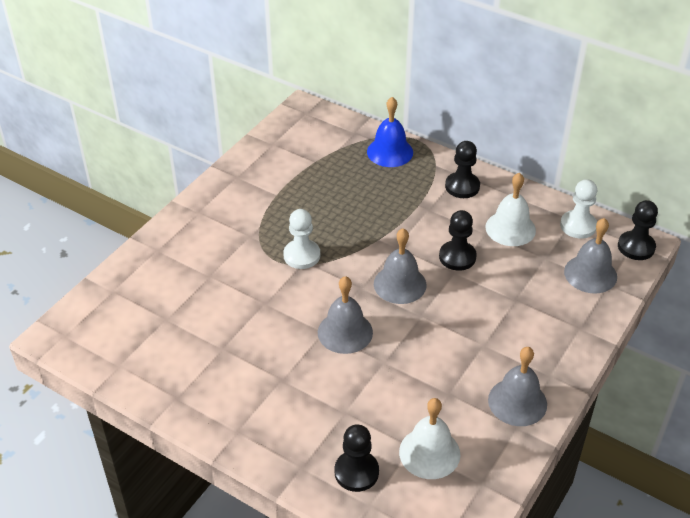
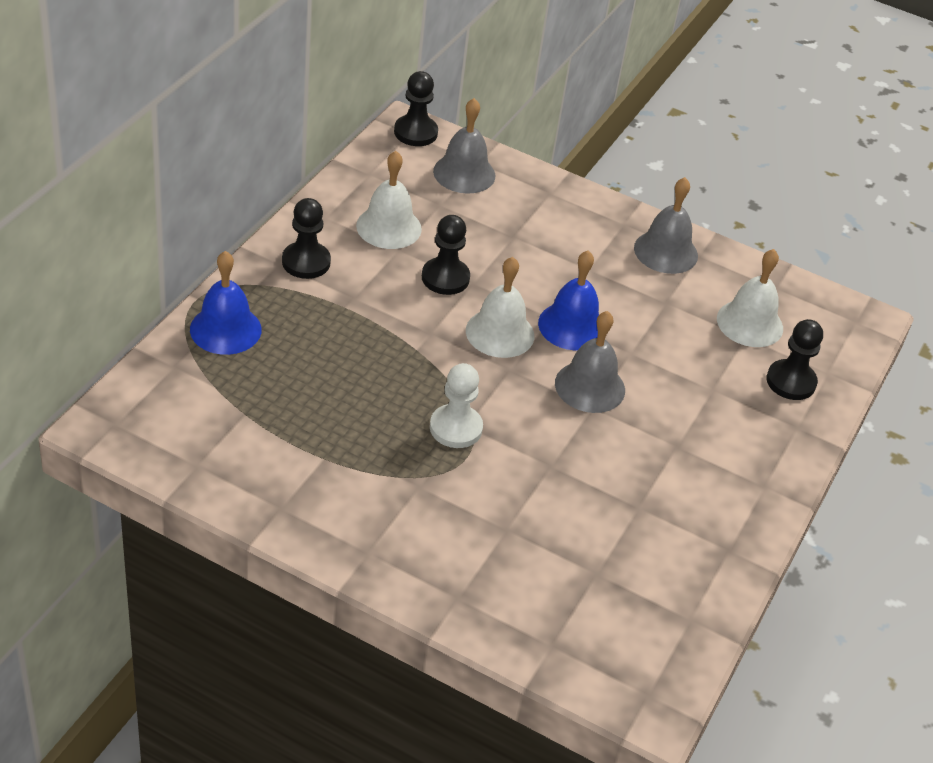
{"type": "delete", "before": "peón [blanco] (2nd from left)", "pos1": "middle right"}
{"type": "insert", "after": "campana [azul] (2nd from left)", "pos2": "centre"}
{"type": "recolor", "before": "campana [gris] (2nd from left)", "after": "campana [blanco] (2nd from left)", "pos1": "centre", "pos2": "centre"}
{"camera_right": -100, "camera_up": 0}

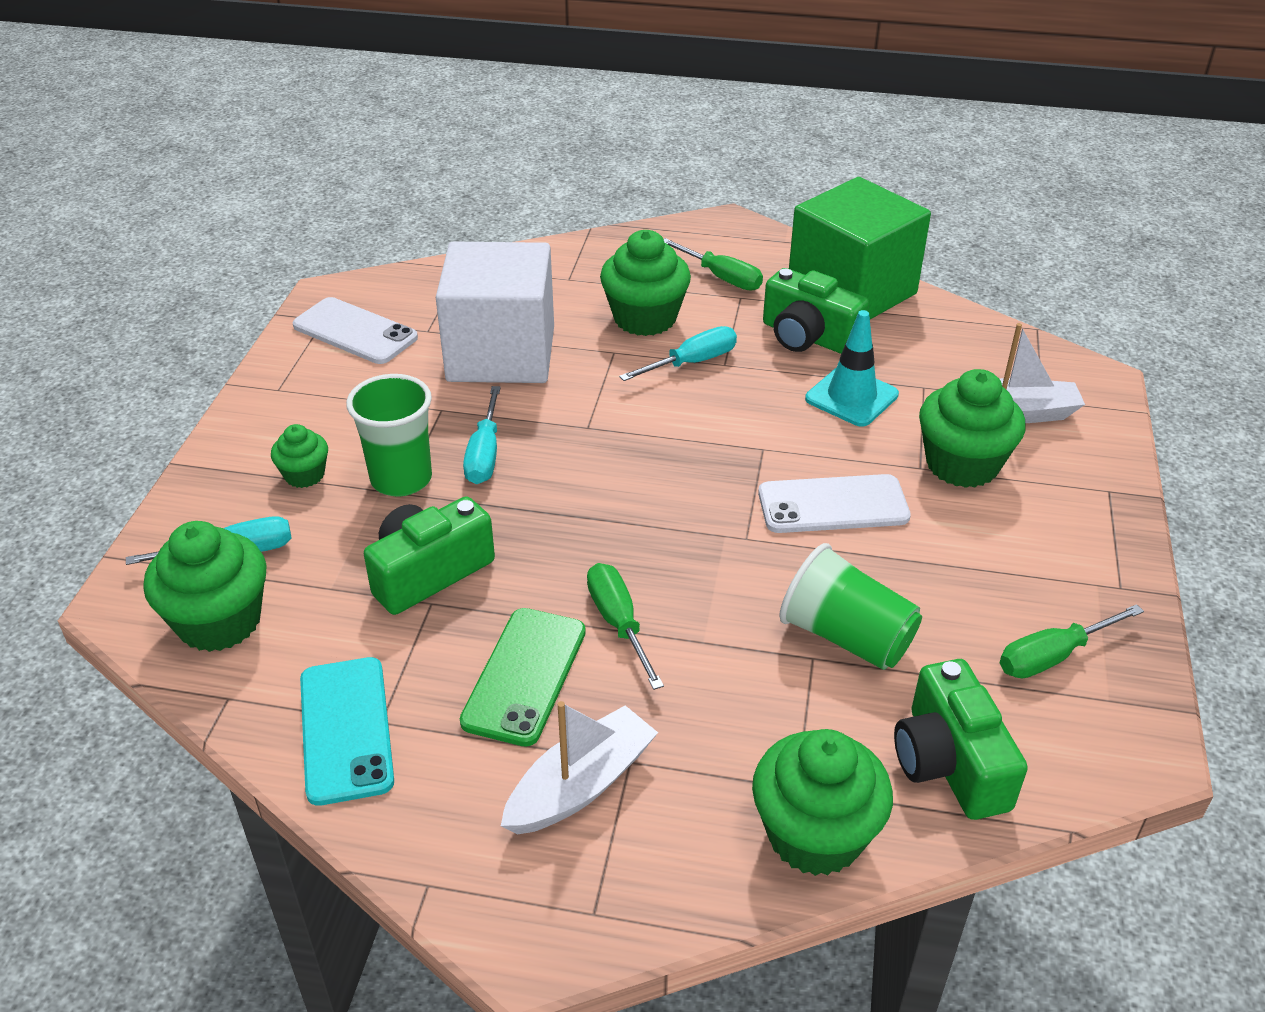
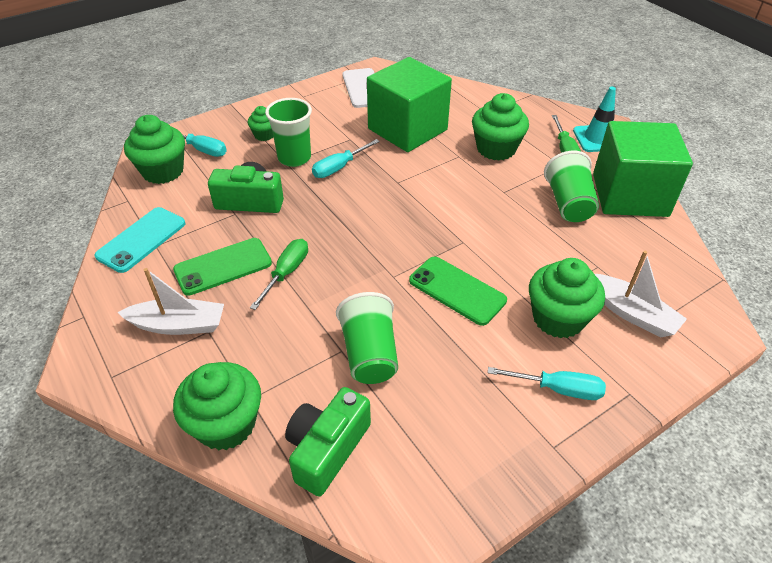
{"type": "delete", "before": "destornillador [verde] (3rd from left)", "pos1": "middle right"}
{"type": "move", "before": "destornillador [turquesa] (3rd from left)", "pos1": "centre", "pos2": "bottom right"}
{"type": "move", "before": "cono de tráfico [turquesa]", "pos1": "middle right", "pos2": "top right"}
{"type": "replace", "before": "cámara [verde] (2nd from left)", "after": "vaso [verde] (3rd from left)", "pos1": "top centre", "pos2": "top right"}
{"type": "recolor", "before": "cubo [blanco]", "after": "cubo [verde] (1st from left)", "pos1": "top centre", "pos2": "top centre"}
{"type": "recolor", "before": "móvil [blanco] (2nd from left)", "after": "móvil [verde] (2nd from left)", "pos1": "centre", "pos2": "centre"}
{"camera_right": 45, "camera_up": 5}

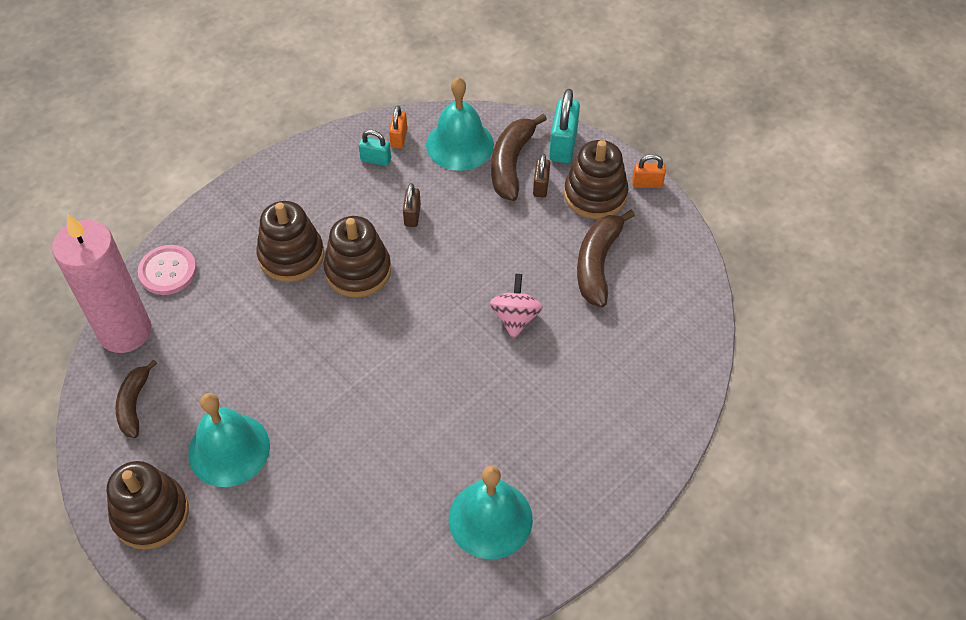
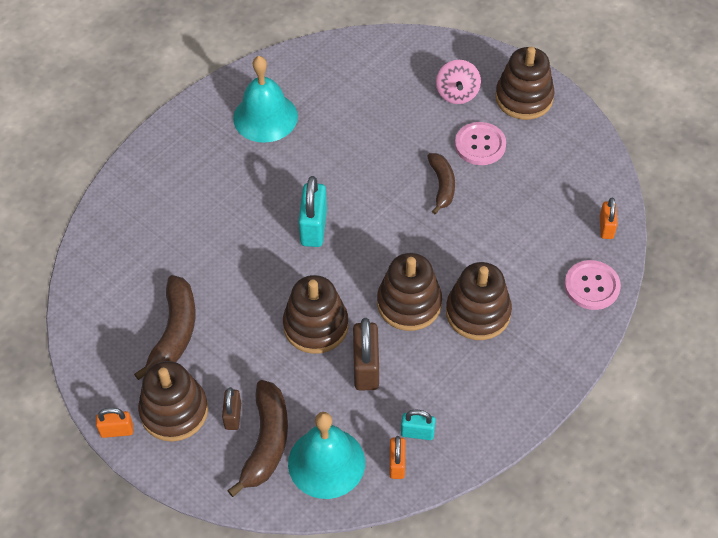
{"type": "insert", "after": "juguete apilable [marrón] (2nd from left)", "pos2": "centre"}
{"type": "move", "before": "plátano [marrón] (1st from left in the first image)", "after": "plátano [marrón] (3rd from left)", "pos1": "middle left", "pos2": "centre"}
{"type": "move", "before": "peonza [rosa]", "pos1": "centre", "pos2": "top centre"}
{"type": "move", "before": "candado [turquesa] (2nd from left in the first image)", "after": "candado [turquesa] (1st from left)", "pos1": "top centre", "pos2": "centre"}
{"type": "replace", "before": "vela [rosa]", "after": "candado [naranja] (3rd from left)", "pos1": "middle left", "pos2": "middle right"}
{"type": "replace", "before": "campana [turquesa] (1st from left)", "after": "botón [rosa] (1st from left)", "pos1": "bottom left", "pos2": "top right"}
{"type": "resize", "before": "candado [marrón] (1st from left in the first image)", "pos1": "top centre", "pos2": "centre", "scale": 1.69}
{"camera_right": 175, "camera_up": 0}

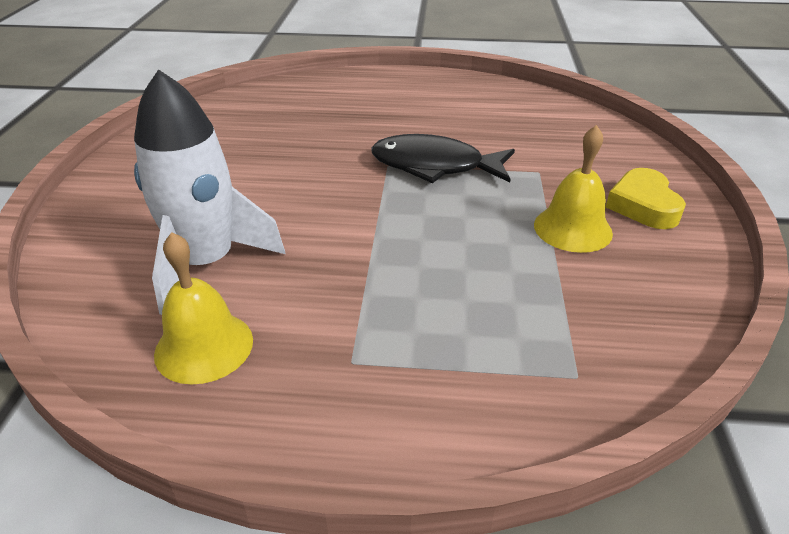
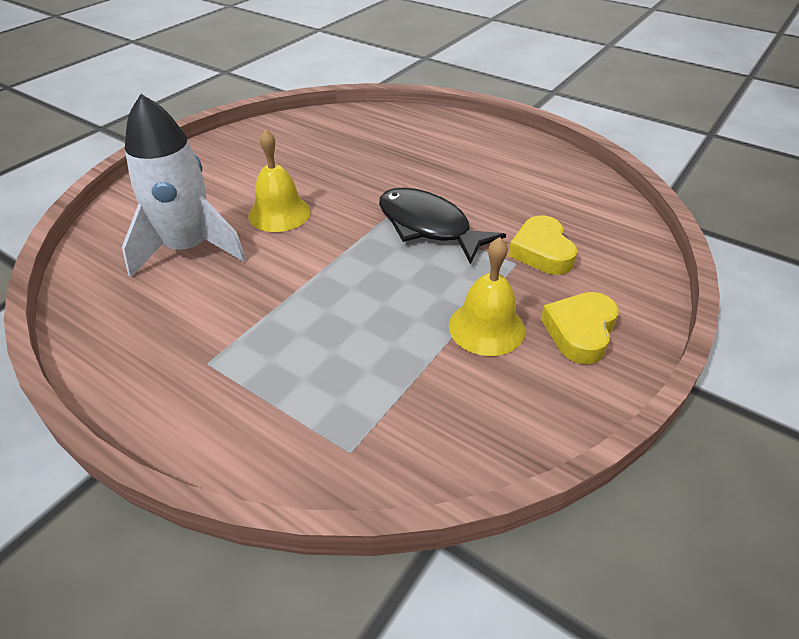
{"type": "insert", "after": "corazón [amarillo] (1st from left)", "pos2": "middle right"}
{"type": "move", "before": "campana [amarillo] (1st from left)", "pos1": "middle left", "pos2": "top centre"}
{"camera_right": 30, "camera_up": 5}

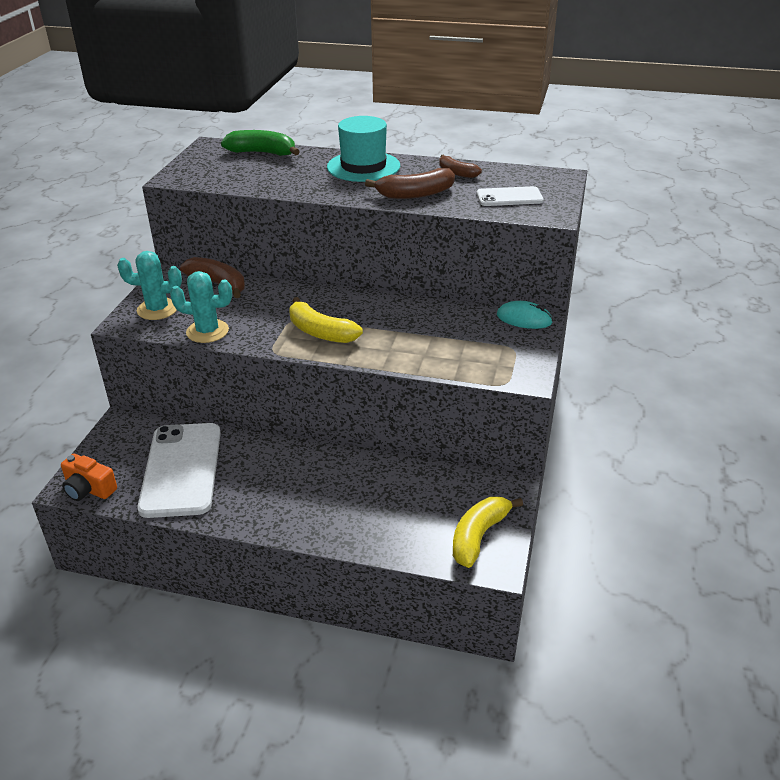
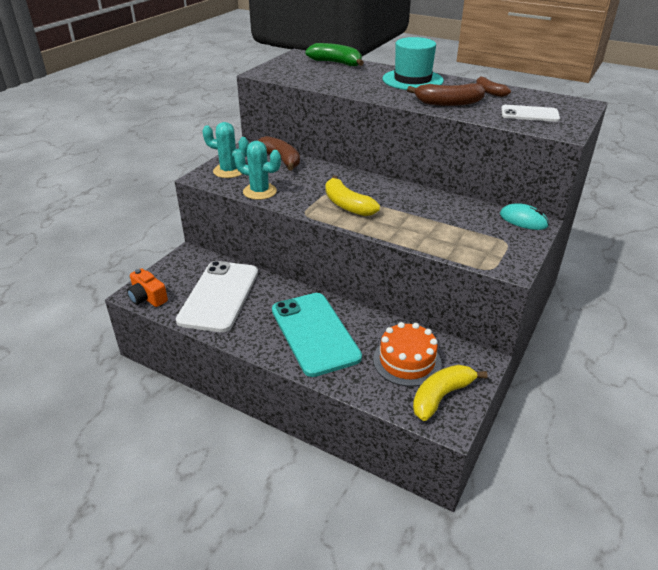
{"type": "insert", "after": "móvil [turquesa]", "pos2": "centre"}
{"type": "insert", "after": "tarta [naranja]", "pos2": "centre"}
{"camera_right": 15, "camera_up": 0}

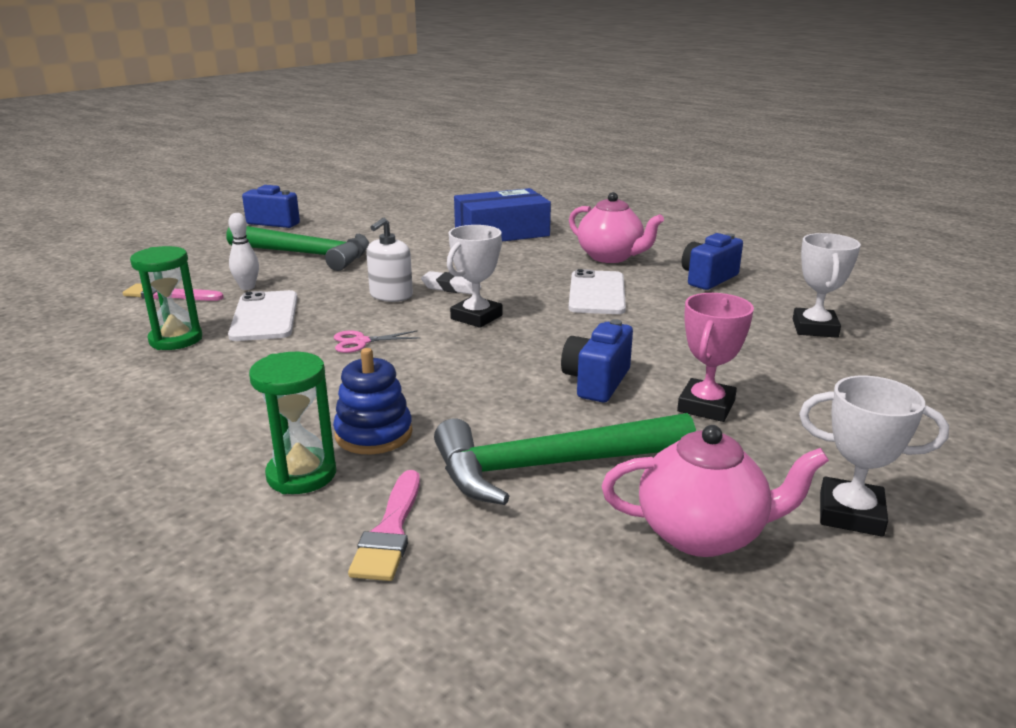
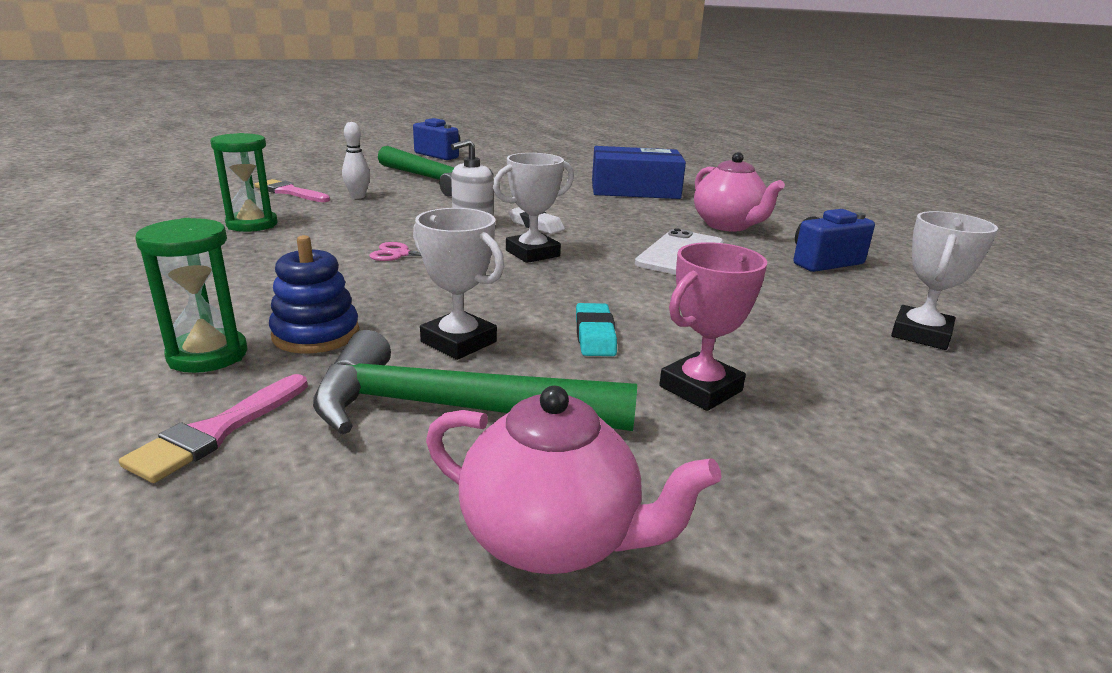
{"type": "delete", "before": "móvil [blanco] (1st from left)", "pos1": "middle left"}
{"type": "move", "before": "trofeo [blanco] (3rd from left in the first image)", "after": "trofeo [blanco] (1st from left)", "pos1": "middle right", "pos2": "centre"}
{"type": "replace", "before": "cámara [azul] (2nd from left)", "after": "goma de borrar [turquesa]", "pos1": "centre", "pos2": "centre"}
{"camera_right": 20, "camera_up": 0}

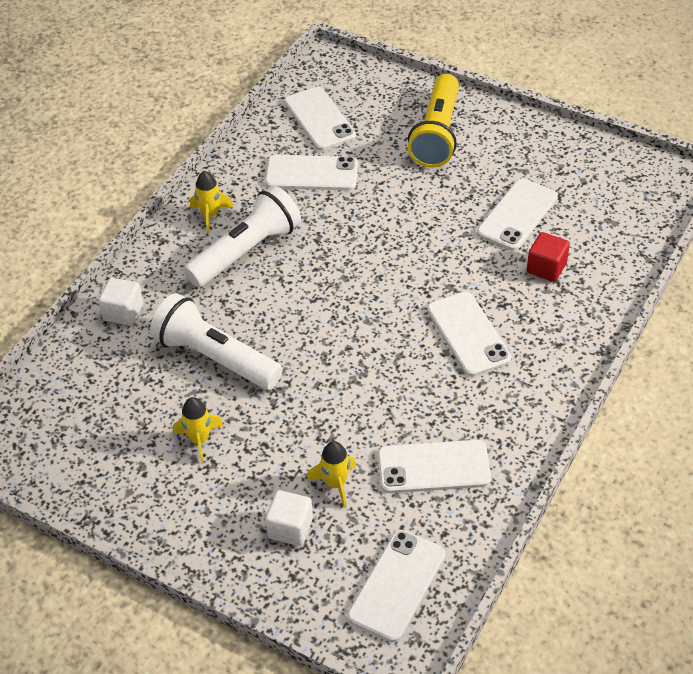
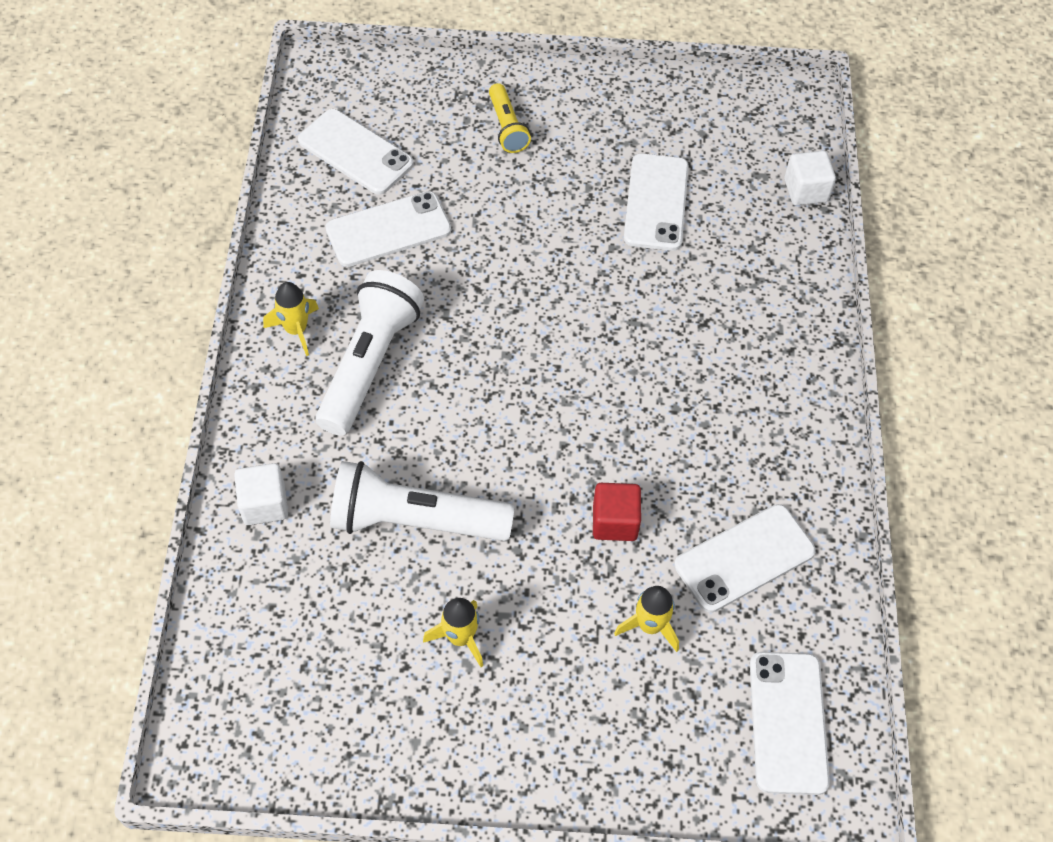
{"type": "delete", "before": "móvil [blanco] (5th from left)", "pos1": "middle right"}
{"type": "move", "before": "cubo [blanco] (2nd from left)", "pos1": "bottom centre", "pos2": "top right"}
{"type": "move", "before": "cubo [rojo]", "pos1": "middle right", "pos2": "centre"}
{"type": "resize", "before": "lámpara de mano [amarillo]", "pos1": "top centre", "pos2": "top centre", "scale": 0.54}
{"camera_right": -30, "camera_up": 10}

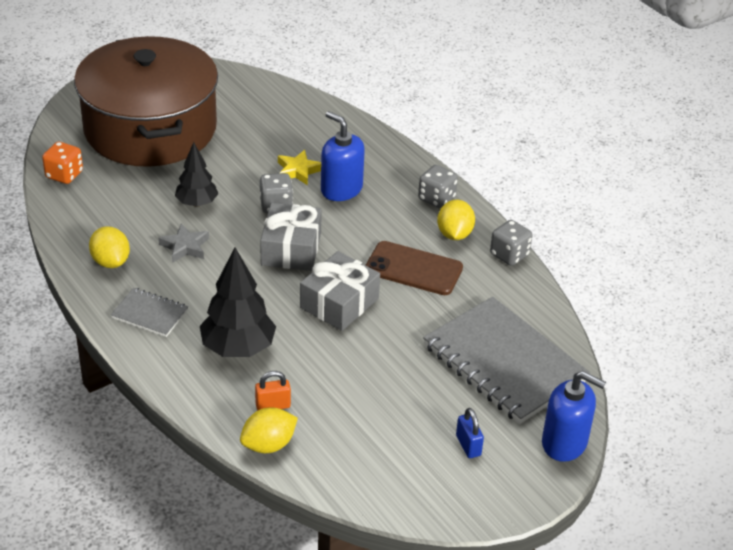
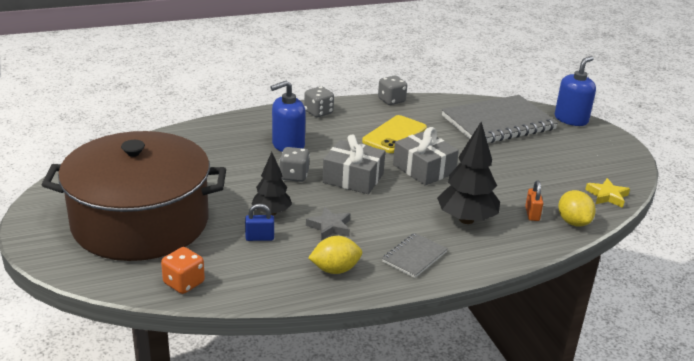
{"type": "delete", "before": "limón [amarillo] (3rd from left)", "pos1": "centre"}
{"type": "move", "before": "estrella [amarillo]", "pos1": "top centre", "pos2": "middle right"}
{"type": "move", "before": "candado [azul]", "pos1": "bottom centre", "pos2": "centre"}
{"type": "recolor", "before": "móvil [marrón]", "after": "móvil [amarillo]", "pos1": "centre", "pos2": "centre"}
{"camera_right": -75, "camera_up": -10}

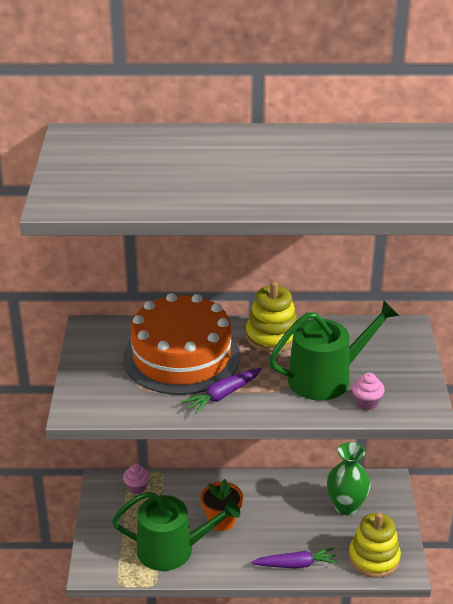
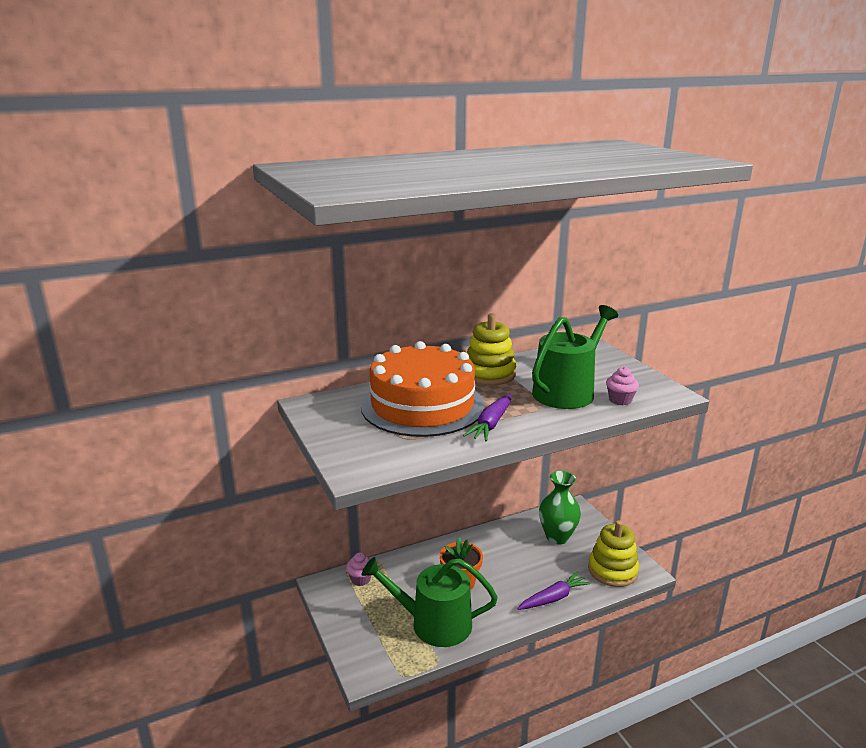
{"type": "rotate", "before": "regadera [verde] (1st from left)", "pos1": "bottom centre", "pos2": "bottom centre", "turn": -150}
{"camera_right": -25, "camera_up": -10}

